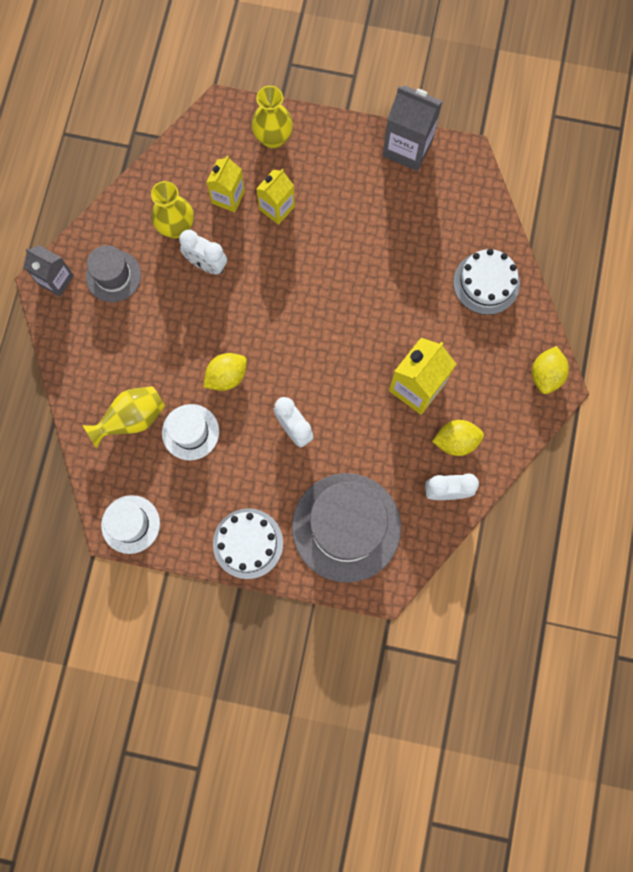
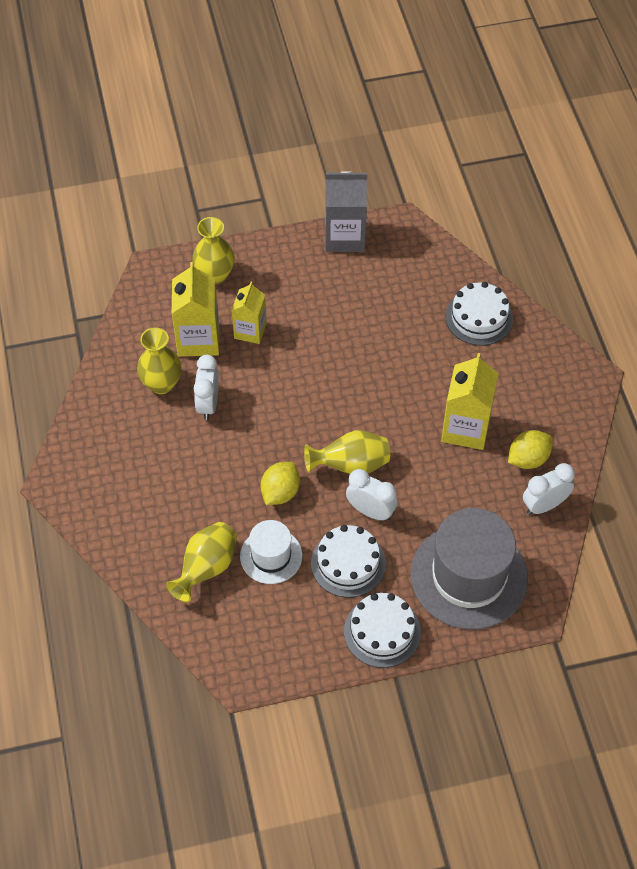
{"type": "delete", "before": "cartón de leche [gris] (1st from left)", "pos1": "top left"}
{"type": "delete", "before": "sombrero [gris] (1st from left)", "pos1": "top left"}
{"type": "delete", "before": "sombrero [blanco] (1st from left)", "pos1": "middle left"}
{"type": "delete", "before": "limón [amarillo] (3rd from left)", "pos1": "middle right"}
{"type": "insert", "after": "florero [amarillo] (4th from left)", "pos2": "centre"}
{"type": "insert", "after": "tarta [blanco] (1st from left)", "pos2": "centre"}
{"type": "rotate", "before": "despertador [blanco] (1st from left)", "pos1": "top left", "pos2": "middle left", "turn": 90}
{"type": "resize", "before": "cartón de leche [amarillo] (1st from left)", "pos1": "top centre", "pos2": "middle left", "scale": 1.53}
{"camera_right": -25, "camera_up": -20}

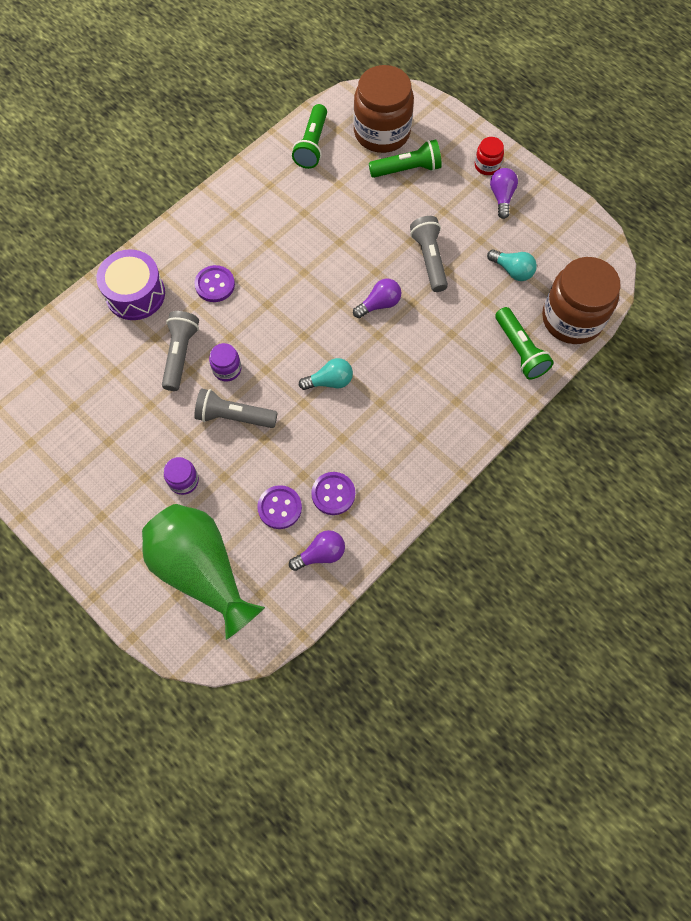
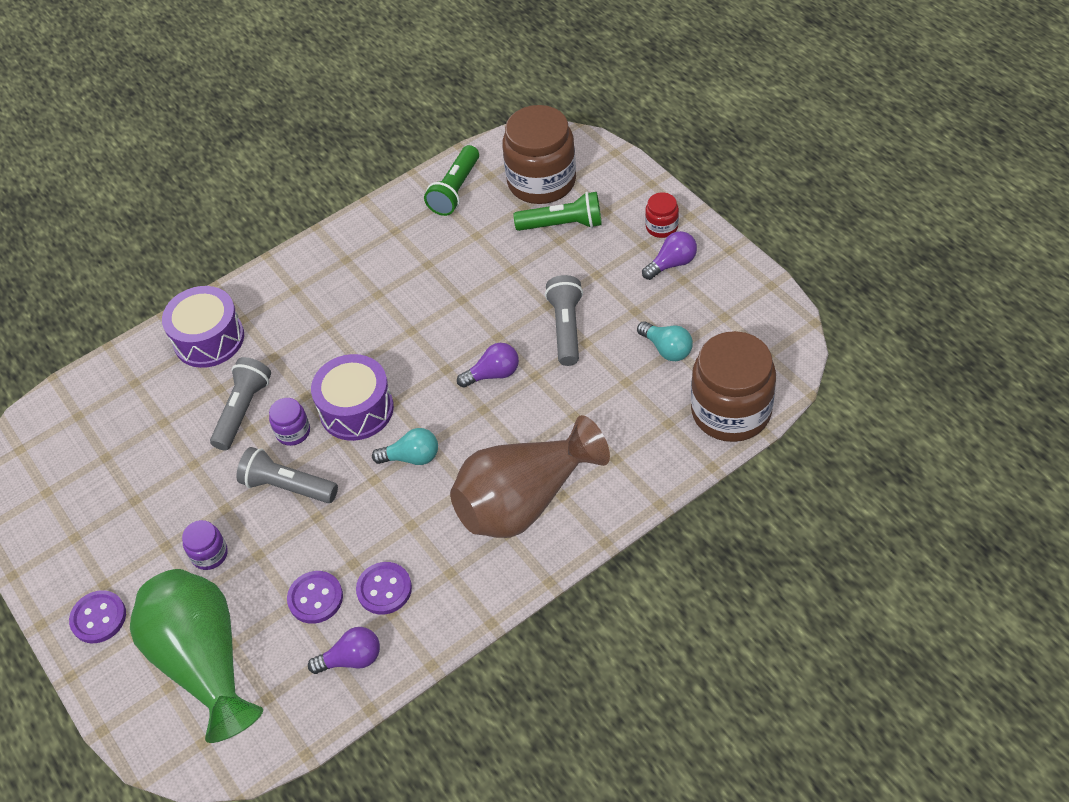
{"type": "delete", "before": "lámpara de mano [verde] (3rd from left)", "pos1": "middle right"}
{"type": "insert", "after": "tambor [morado] (2nd from left)", "pos2": "middle left"}
{"type": "insert", "after": "florero [marrón]", "pos2": "centre"}
{"type": "move", "before": "botón [morado] (1st from left)", "pos1": "top left", "pos2": "bottom left"}
{"type": "rotate", "before": "bombilla [morado] (3rd from left)", "pos1": "top right", "pos2": "top centre", "turn": 45}
{"camera_right": 15, "camera_up": -15}

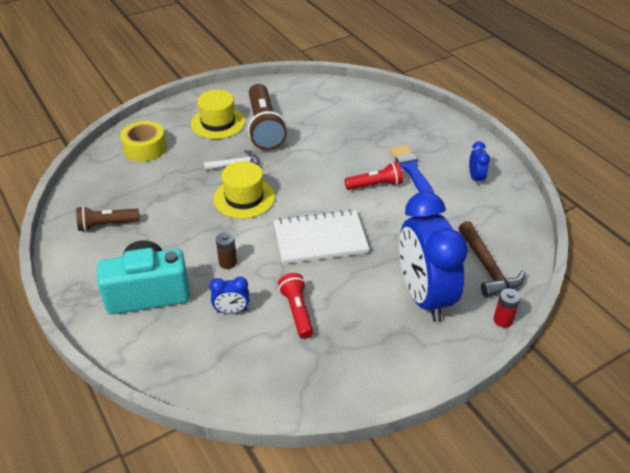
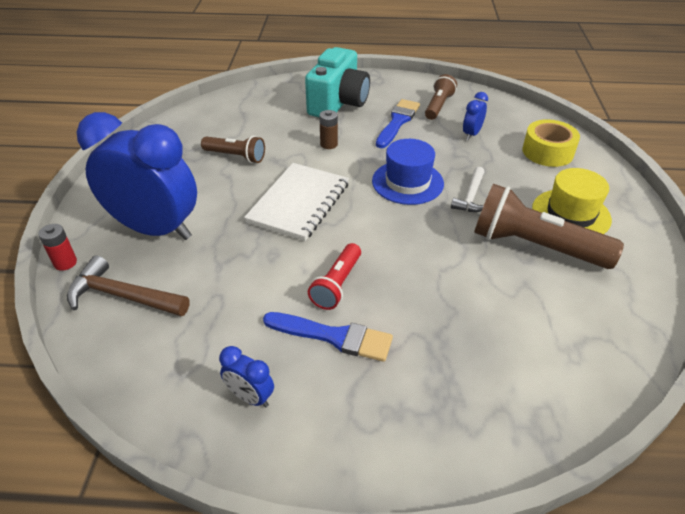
{"type": "insert", "after": "pincel [azul] (2nd from left)", "pos2": "top centre"}
{"type": "move", "before": "despertador [azul] (1st from left in the first image)", "after": "despertador [azul] (3rd from left)", "pos1": "centre", "pos2": "top right"}
{"type": "recolor", "before": "sombrero [amarillo] (2nd from left)", "after": "sombrero [azul]", "pos1": "centre", "pos2": "centre"}
{"type": "recolor", "before": "lámpara de mano [rojo] (1st from left)", "after": "lámpara de mano [marrón] (1st from left)", "pos1": "centre", "pos2": "top centre"}
{"camera_right": 125, "camera_up": 0}

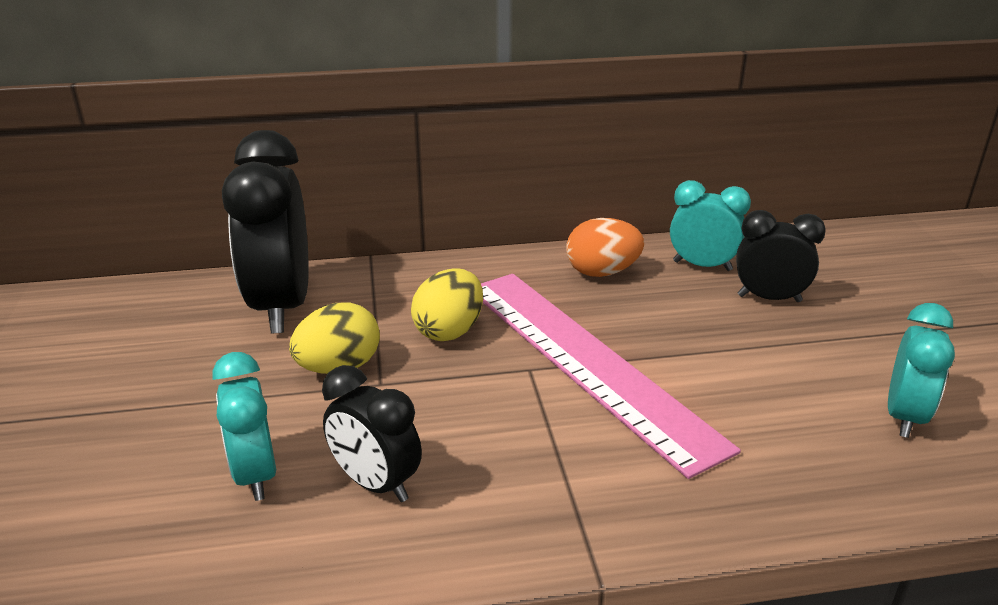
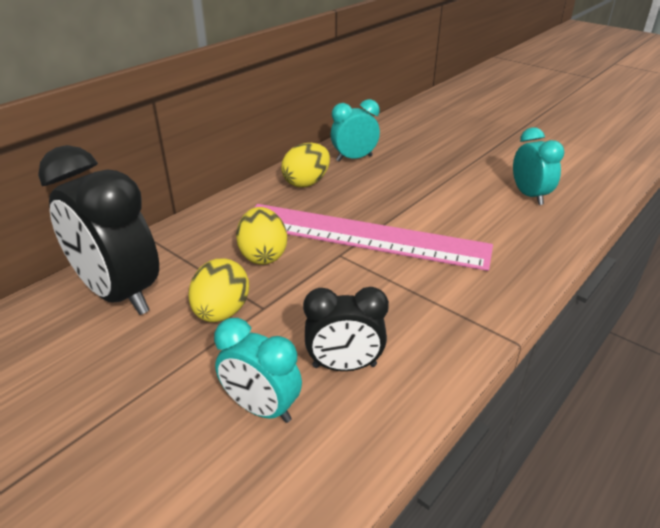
{"type": "delete", "before": "despertador [negro] (3rd from left)", "pos1": "middle right"}
{"type": "recolor", "before": "huevo [naranja]", "after": "huevo [amarillo] (3rd from left)", "pos1": "centre", "pos2": "top centre"}
{"camera_right": -40, "camera_up": 5}

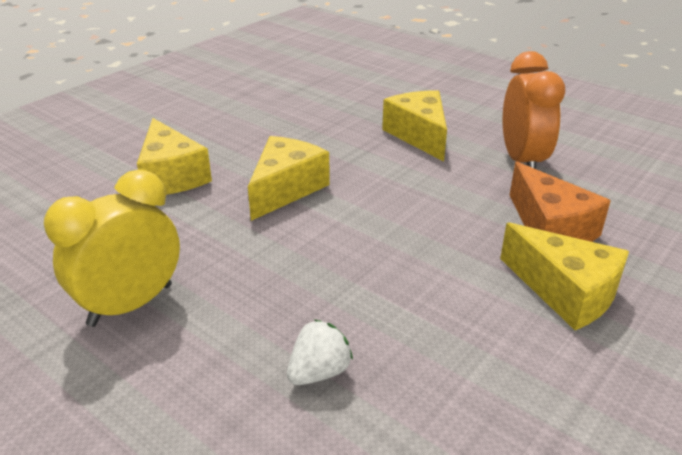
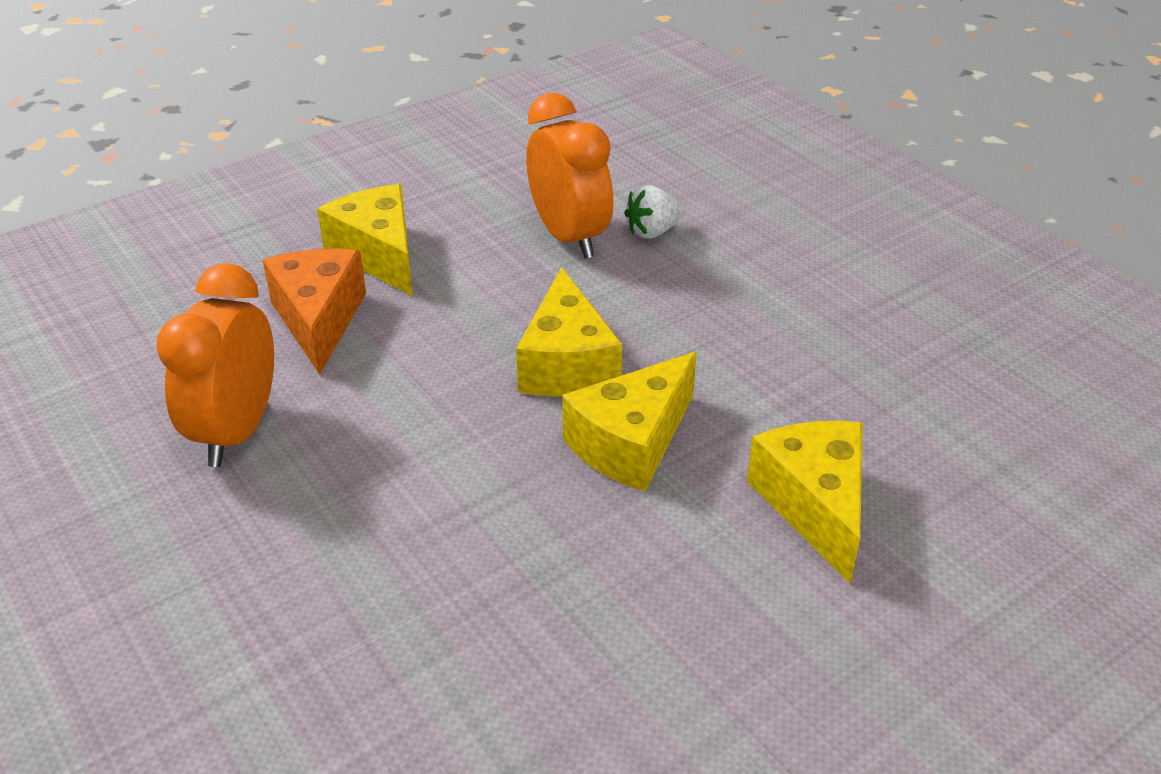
{"type": "delete", "before": "despertador [amarillo]", "pos1": "middle left"}
{"type": "insert", "after": "despertador [naranja] (2nd from left)", "pos2": "top centre"}
{"type": "move", "before": "queso [amarillo] (3rd from left in the first image)", "after": "queso [amarillo] (2nd from left)", "pos1": "top centre", "pos2": "centre"}
{"camera_right": -165, "camera_up": 5}

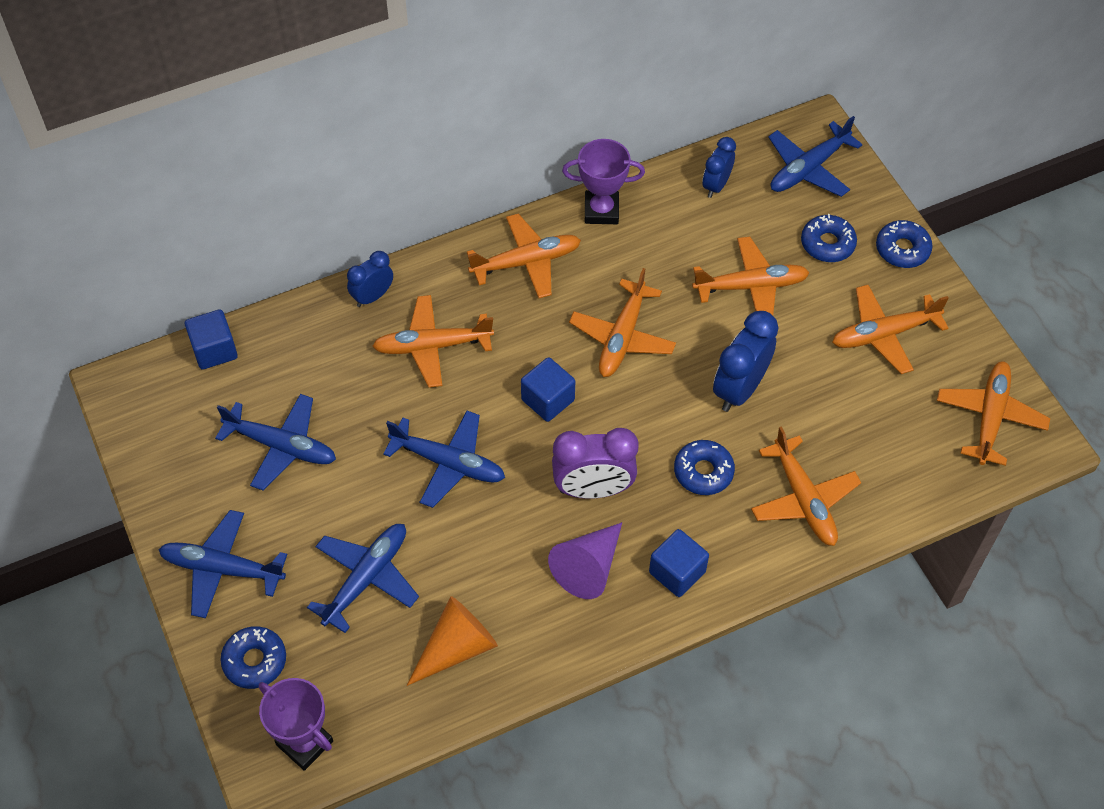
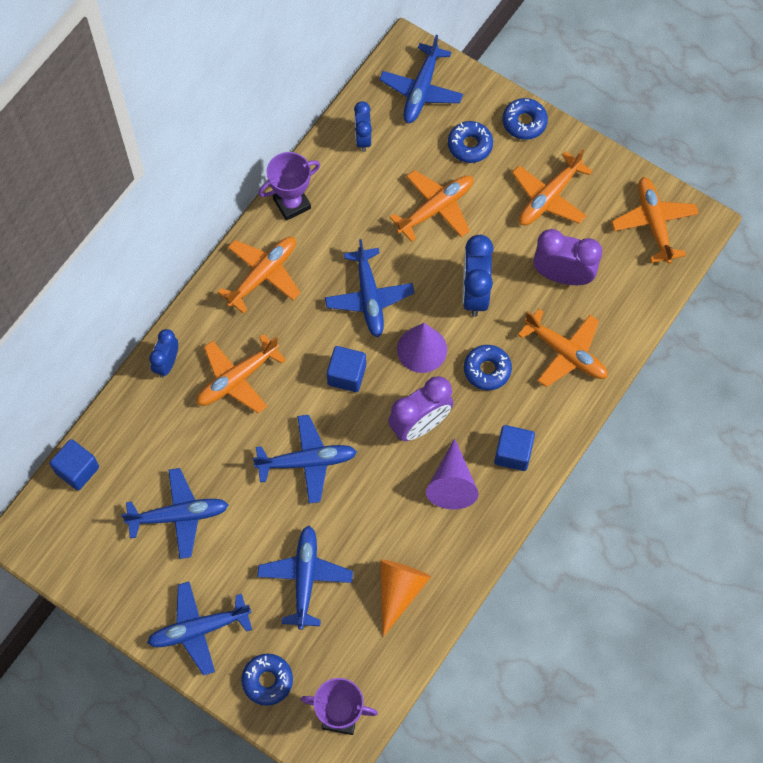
{"type": "insert", "after": "cono [morado] (1st from left)", "pos2": "centre"}
{"type": "insert", "after": "despertador [morado] (2nd from left)", "pos2": "middle right"}
{"type": "recolor", "before": "avión [naranja] (3rd from left)", "after": "avión [azul] (5th from left)", "pos1": "centre", "pos2": "centre"}
{"camera_right": -30, "camera_up": 10}

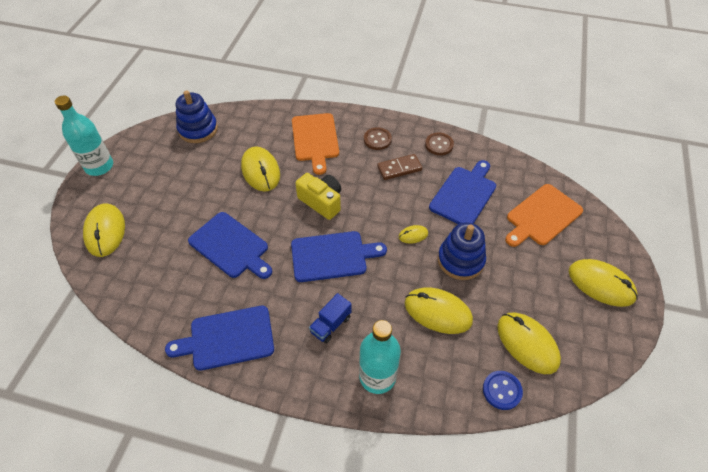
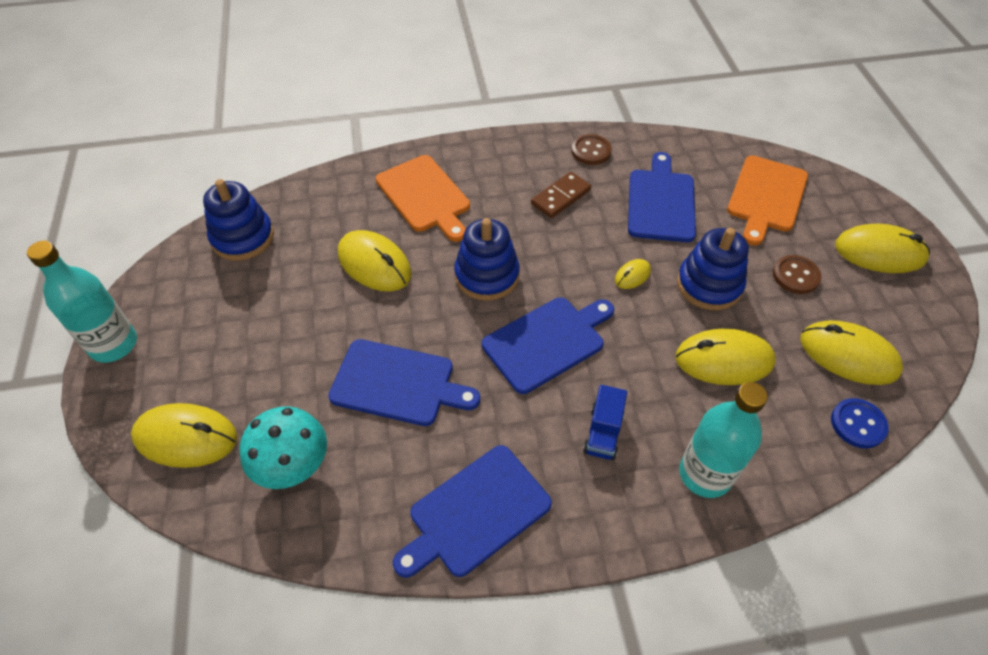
{"type": "insert", "after": "seta [turquesa]", "pos2": "bottom left"}
{"type": "move", "before": "botón [marrón] (1st from left in the first image)", "after": "botón [marrón] (2nd from left)", "pos1": "top centre", "pos2": "middle right"}
{"type": "replace", "before": "cámara [amarillo]", "after": "juguete apilable [azul] (2nd from left)", "pos1": "centre", "pos2": "centre"}
{"type": "rotate", "before": "ratón [amarillo] (1st from left)", "pos1": "middle left", "pos2": "middle left", "turn": -45}
{"camera_right": -25, "camera_up": 0}

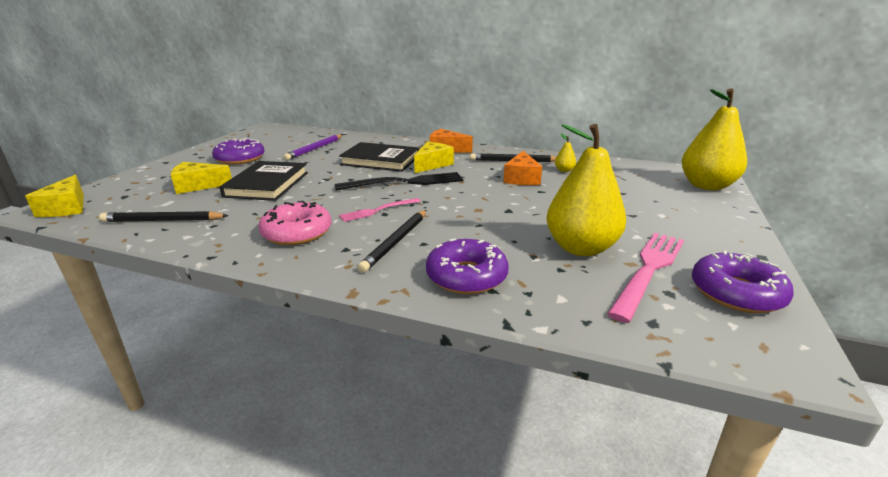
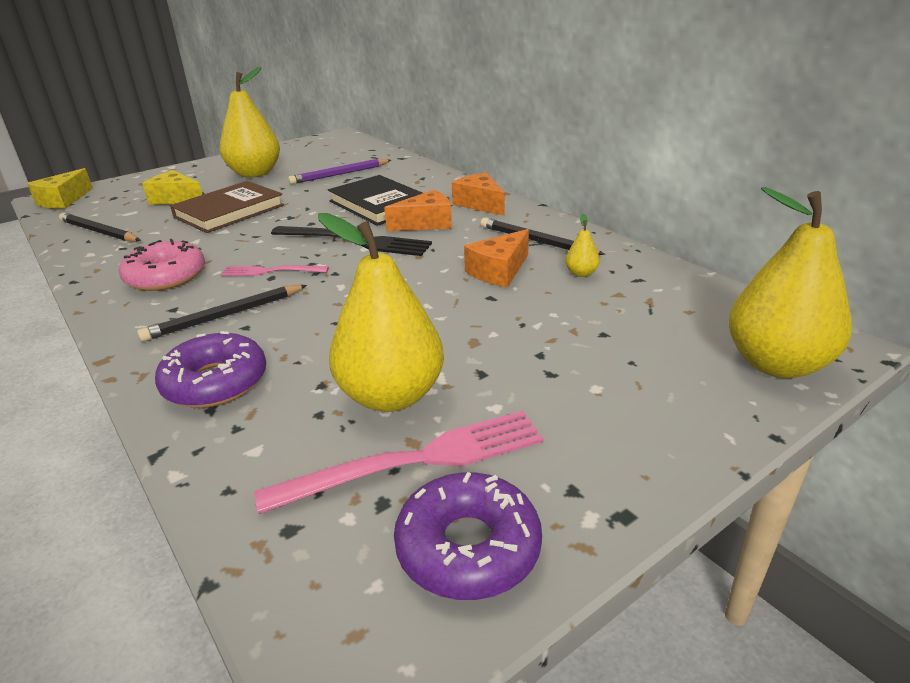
{"type": "replace", "before": "rosquilla [morado] (1st from left)", "after": "pera [amarillo] (1st from left)", "pos1": "top left", "pos2": "top left"}
{"type": "recolor", "before": "libro [negro] (1st from left)", "after": "libro [marrón]", "pos1": "middle left", "pos2": "top left"}
{"type": "recolor", "before": "queso [amarillo] (3rd from left)", "after": "queso [naranja] (1st from left)", "pos1": "top centre", "pos2": "top centre"}
{"camera_right": 35, "camera_up": 5}

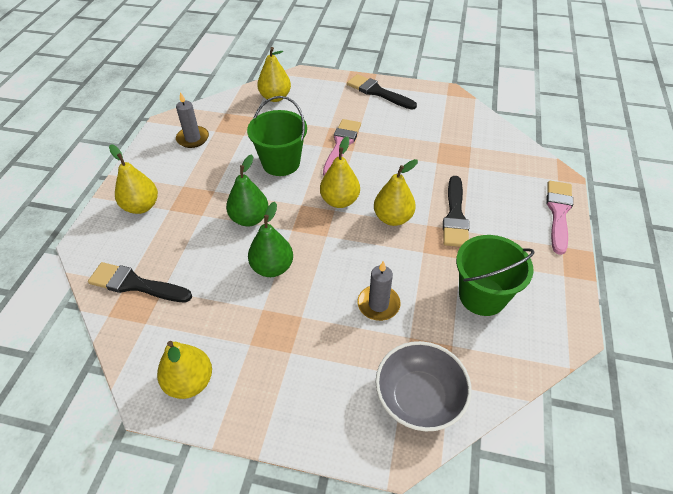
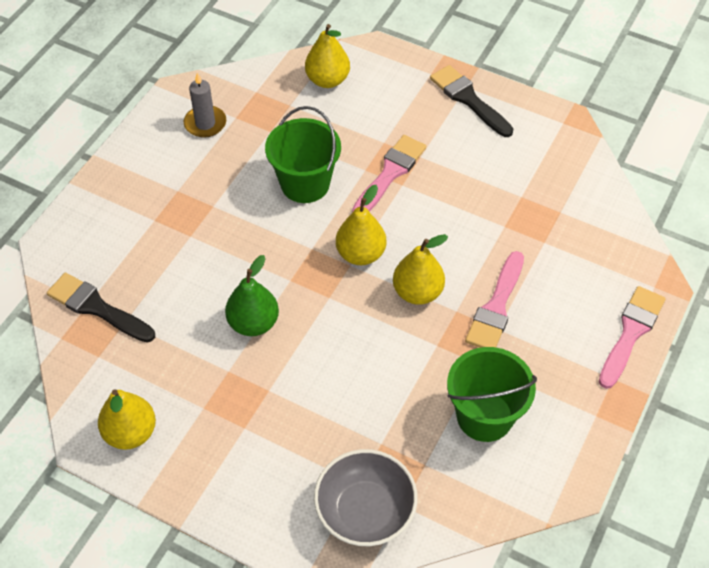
{"type": "delete", "before": "pera [amarillo] (1st from left)", "pos1": "middle left"}
{"type": "delete", "before": "pera [verde] (1st from left)", "pos1": "centre"}
{"type": "delete", "before": "vela [gris] (2nd from left)", "pos1": "centre"}
{"type": "recolor", "before": "pincel [negro] (3rd from left)", "after": "pincel [rosa] (2nd from left)", "pos1": "middle right", "pos2": "middle right"}
{"camera_right": 15, "camera_up": 5}

